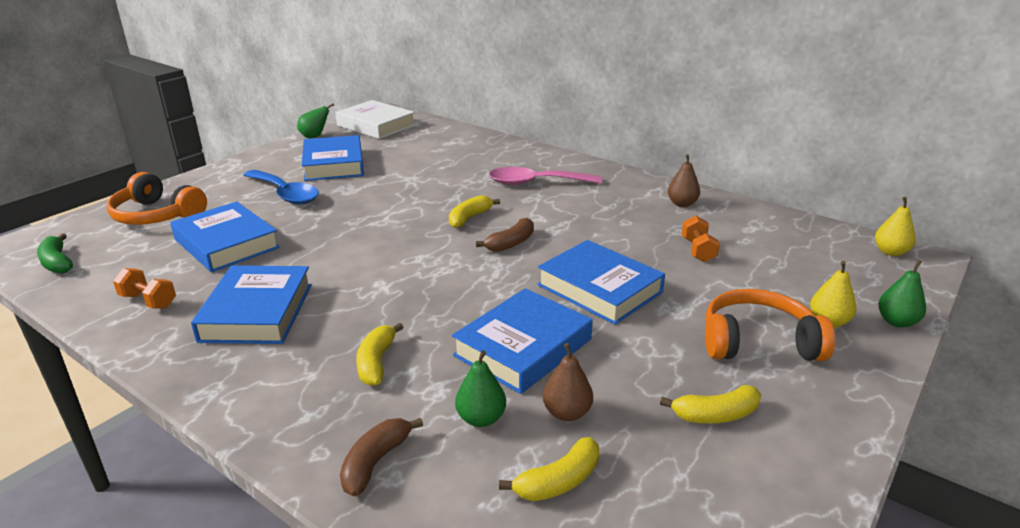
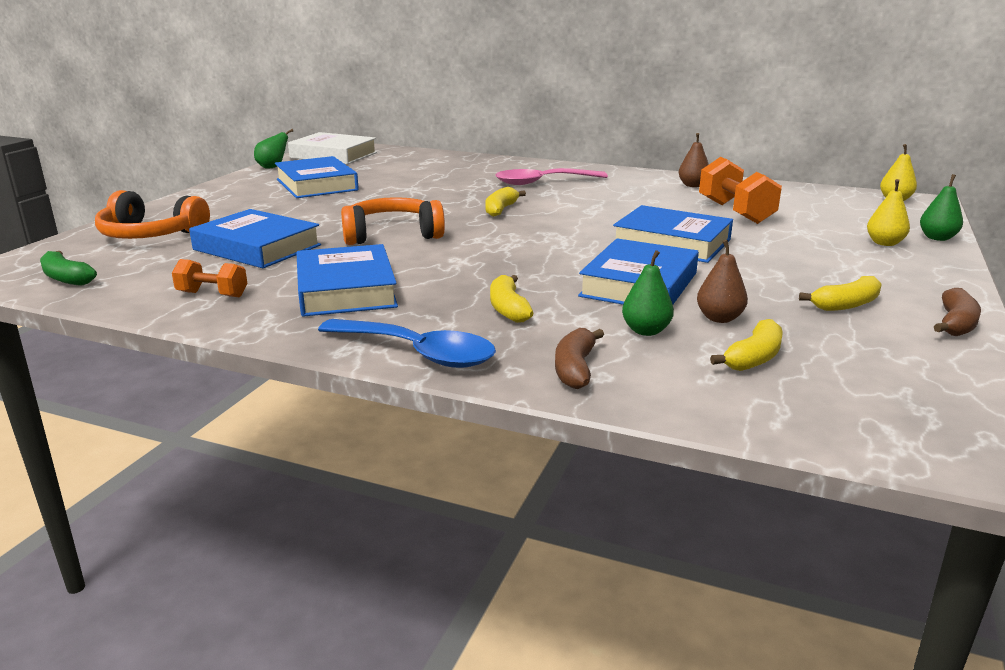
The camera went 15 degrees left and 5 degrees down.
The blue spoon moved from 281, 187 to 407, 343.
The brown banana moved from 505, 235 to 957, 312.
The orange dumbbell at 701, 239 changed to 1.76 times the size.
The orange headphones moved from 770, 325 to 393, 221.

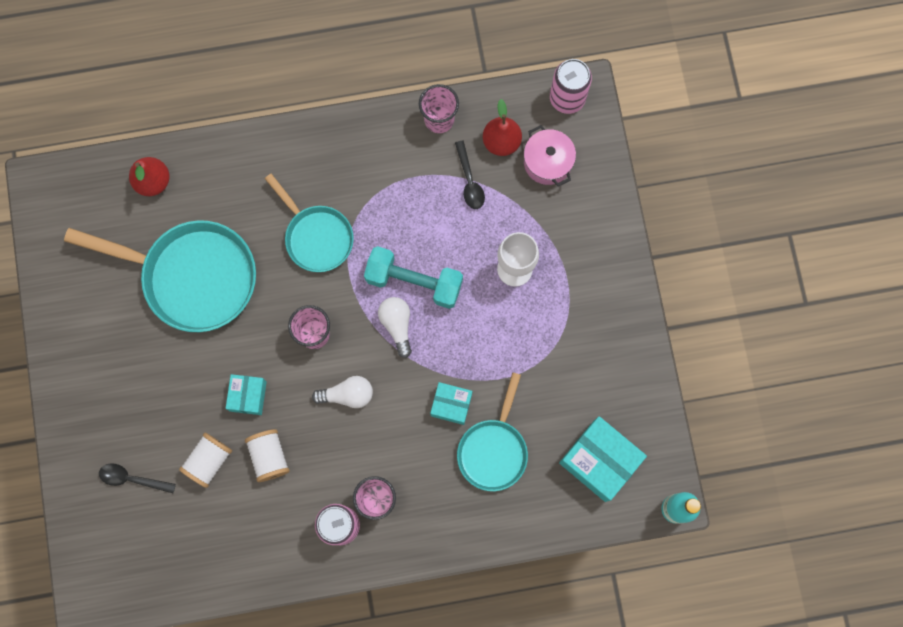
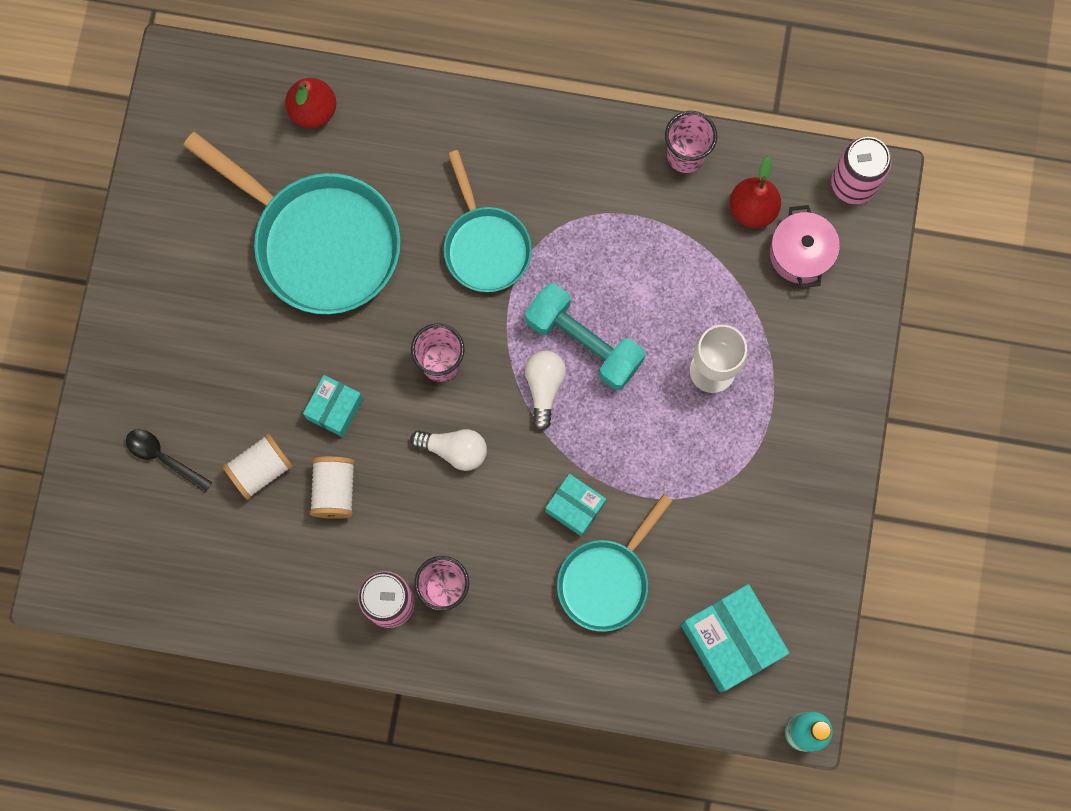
The camera went 20 degrees right and 0 degrees up.
The black spoon at 470, 175 disappeared.

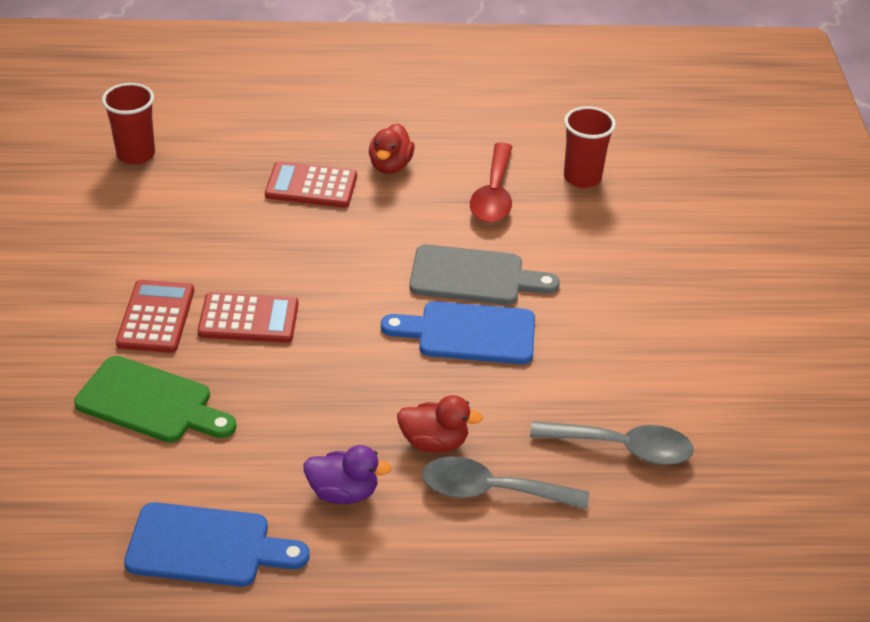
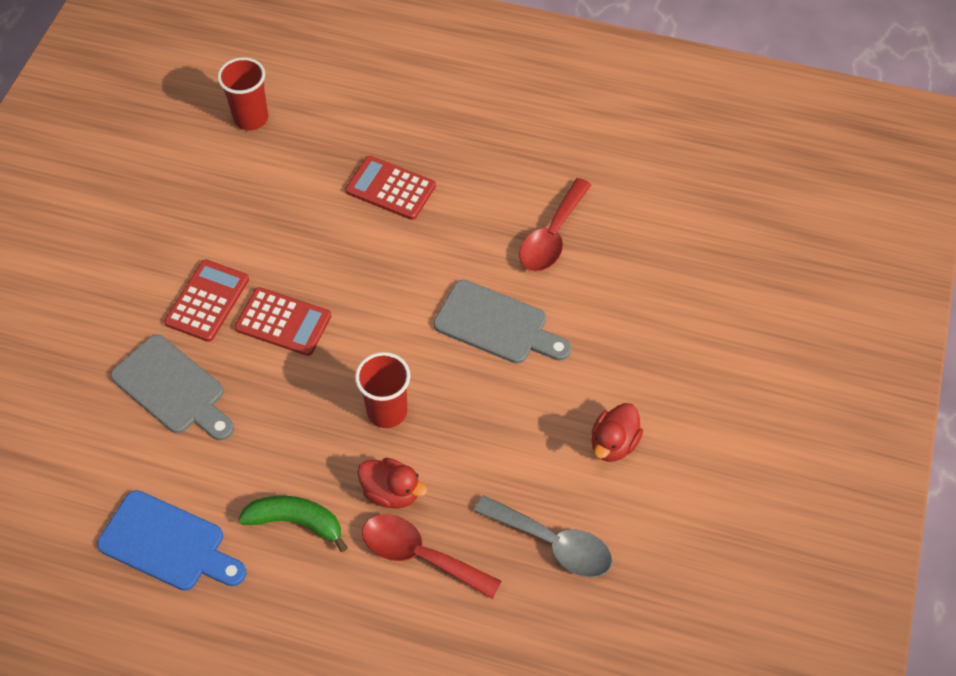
The camera went 20 degrees right and 15 degrees up.
The green cutting board at 155, 399 became the grey cutting board at 172, 388.
The purple duck at 347, 474 was replaced by the green banana at 293, 524.
The red duck moved from 391, 149 to 617, 432.
The blue cutting board at 458, 332 disappeared.
The grey spoon at 505, 483 became the red spoon at 432, 556.
The red cup moved from 590, 147 to 382, 390.

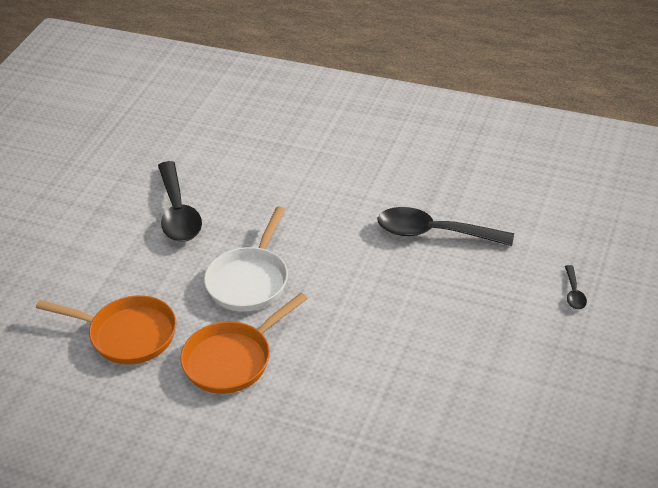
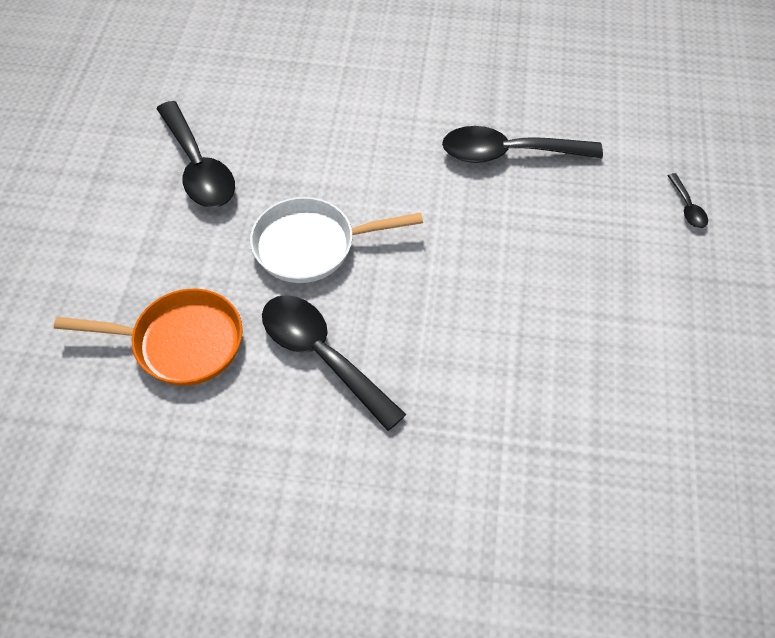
The camera went 15 degrees left and 15 degrees up.
The orange pan at 244, 343 was replaced by the black spoon at 334, 363.
The white pan at 246, 259 turned 75 degrees clockwise.

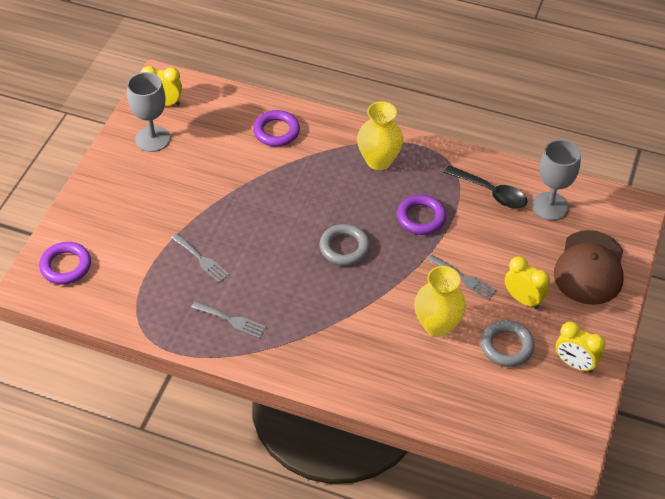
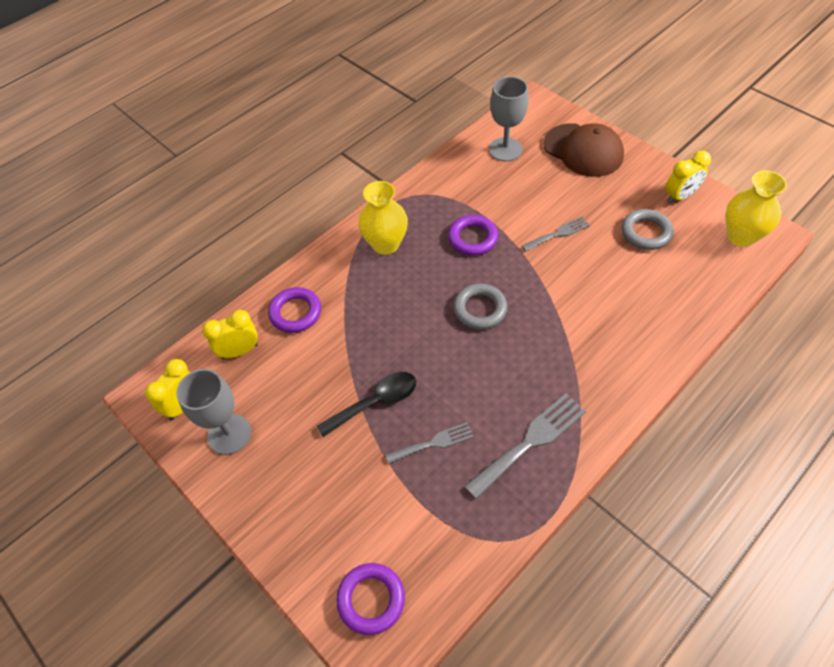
The camera went 60 degrees left and 5 degrees up.
The grey fork at 228, 319 changed to 1.64 times the size.
The yellow vase moved from 440, 301 to 756, 208.
The black spoon moved from 485, 186 to 366, 404.
The yellow clock moved from 527, 282 to 230, 334.

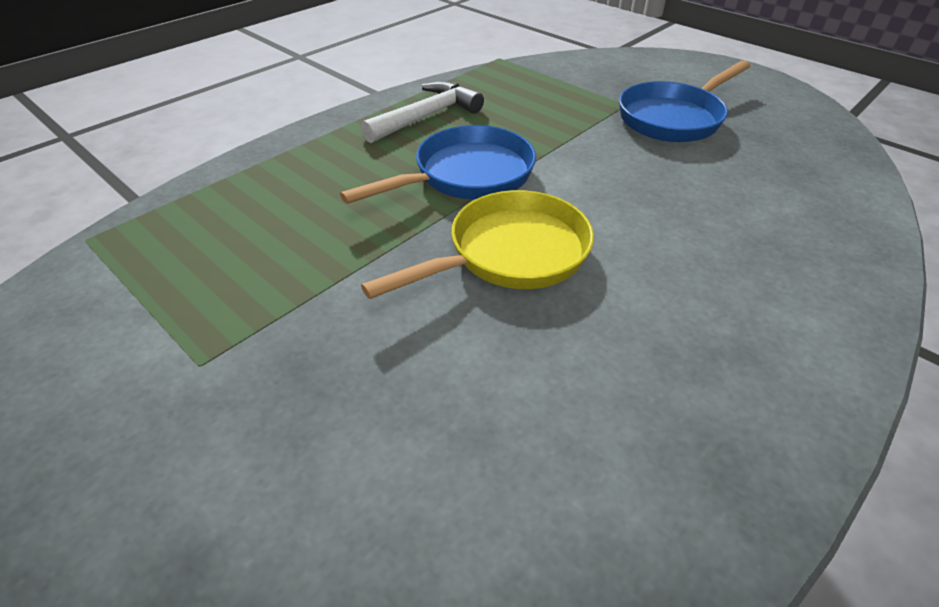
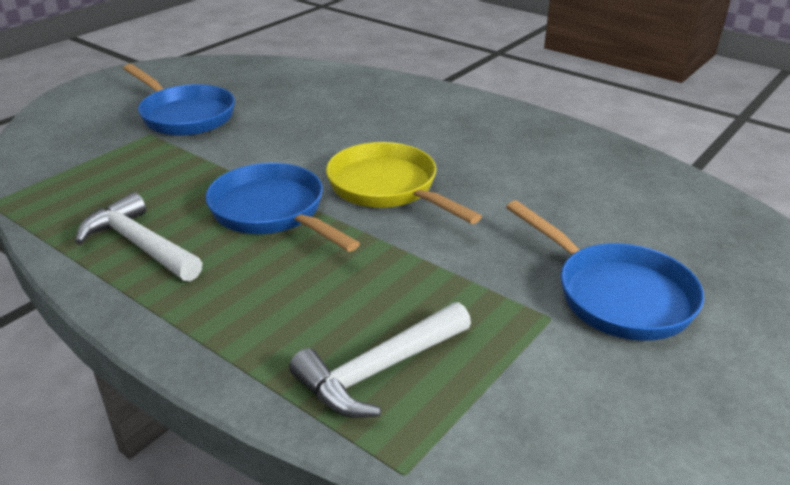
The camera went 95 degrees left and 10 degrees down.
The white hammer at 380, 360 appeared.
The blue pan at 605, 270 appeared.

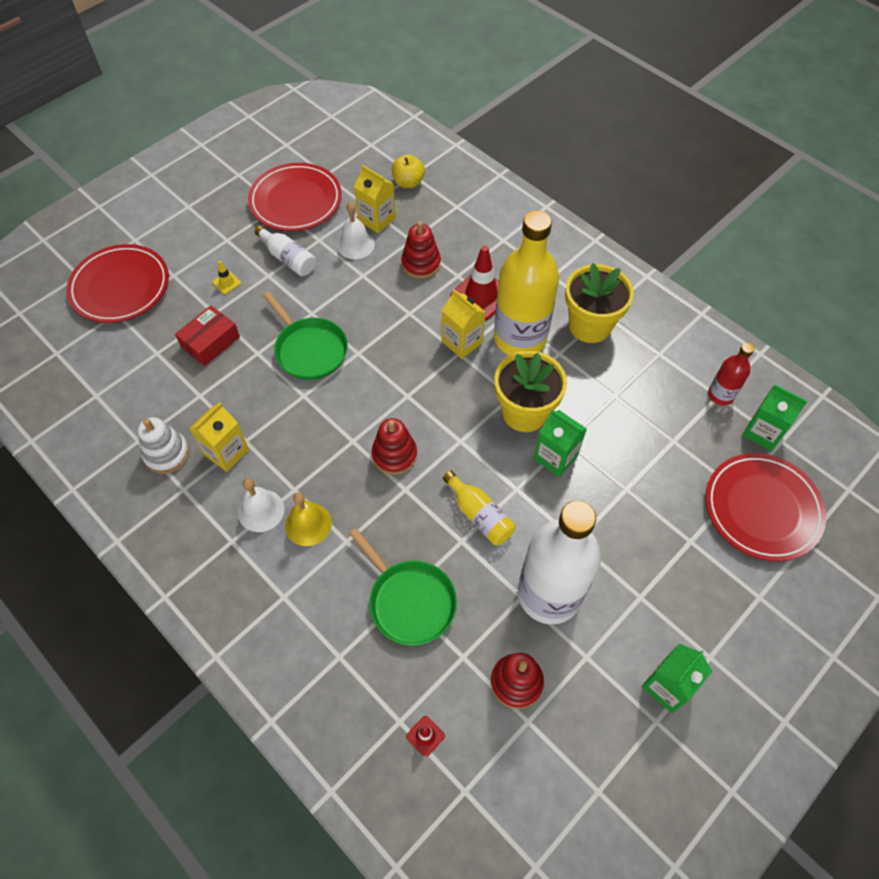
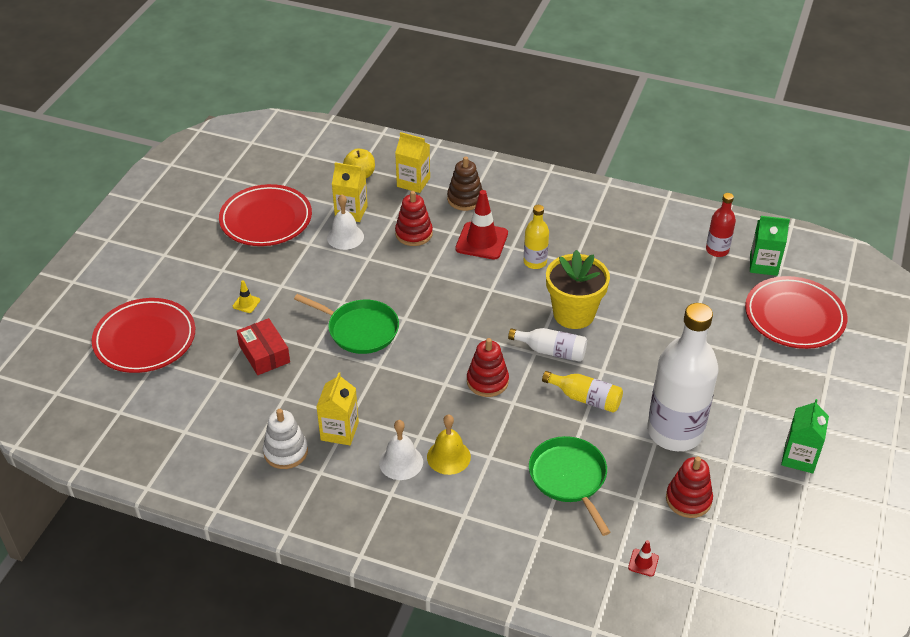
The camera went 25 degrees left and 15 degrees down.
The red box at 207, 335 turned 45 degrees counterclockwise.
The white bottle moved from 285, 250 to 547, 345.
The green pan at 403, 587 turned 135 degrees counterclockwise.
The yellow carton moved from 464, 324 to 412, 162.
The yellow bottle at 526, 282 changed to 0.48 times the size.
The green carton at 560, 443 disappeared.
The yellow flower pot at 599, 303 disappeared.
The brown stacking toy at 465, 183 appeared.

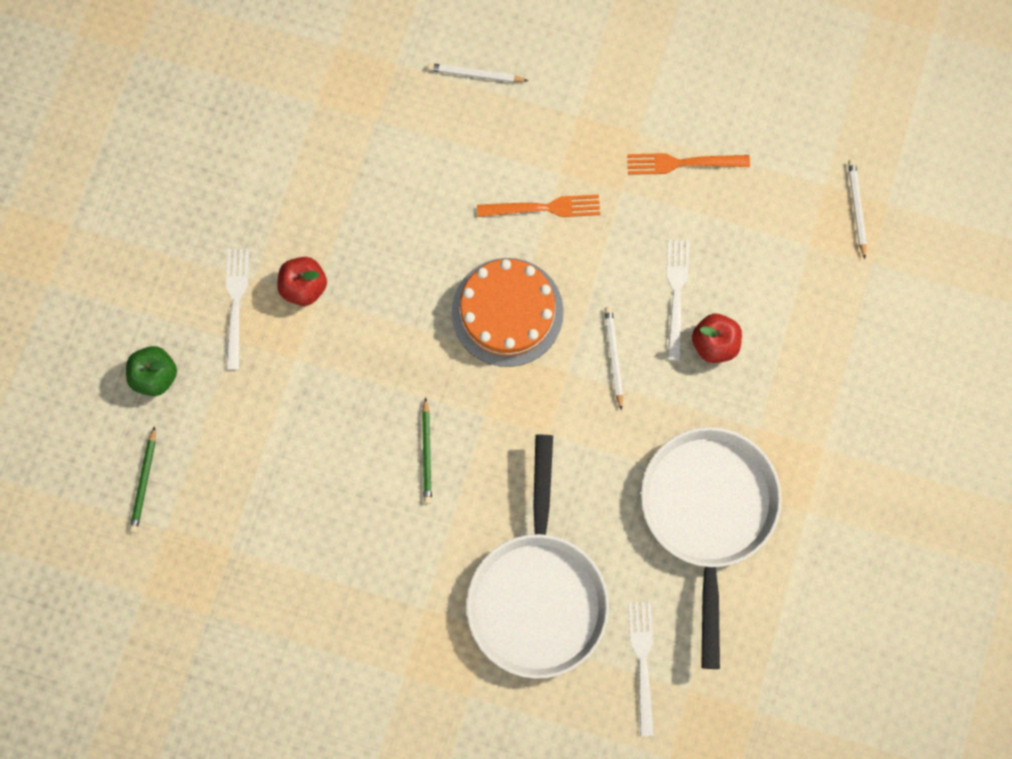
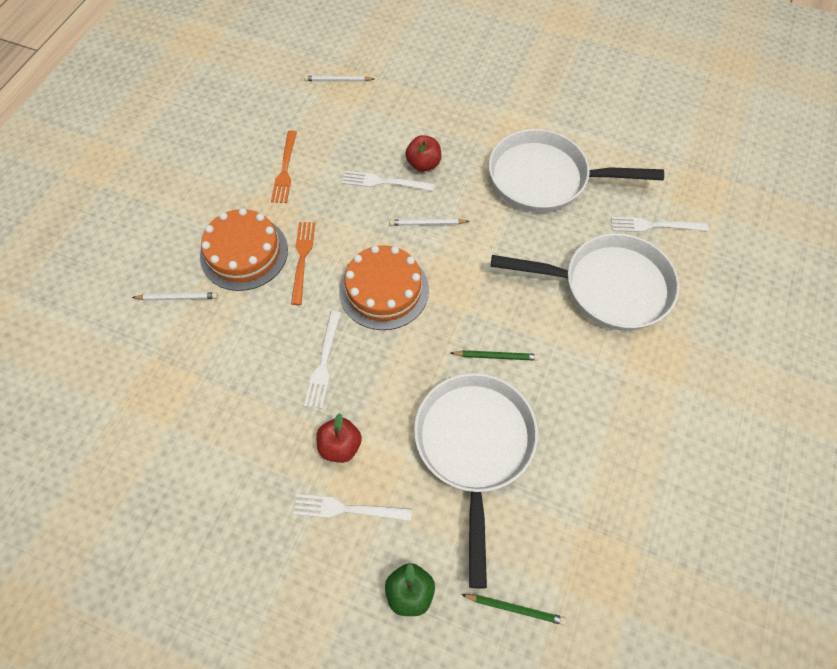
The camera went 85 degrees left and 15 degrees down.
The white pencil at 478, 73 turned 105 degrees counterclockwise.
The orange cake at 244, 249 appeared.
The white fork at 322, 360 appeared.
The white pan at 476, 481 appeared.

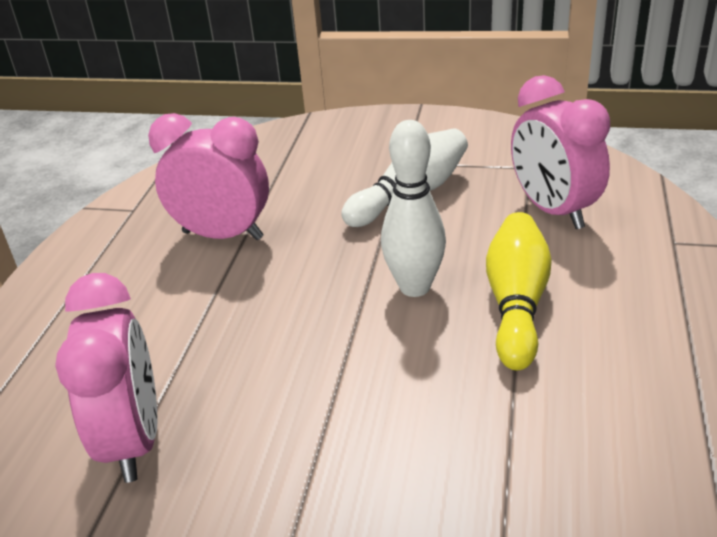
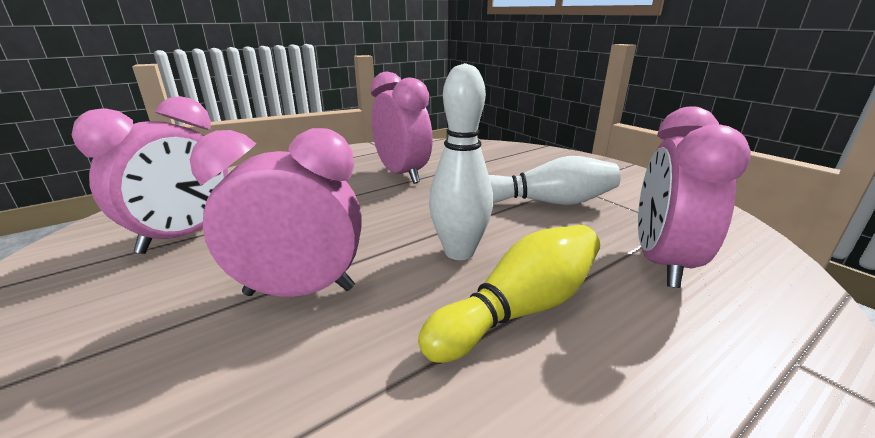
The camera went 40 degrees right and 10 degrees down.
The pink clock at 276, 212 appeared.

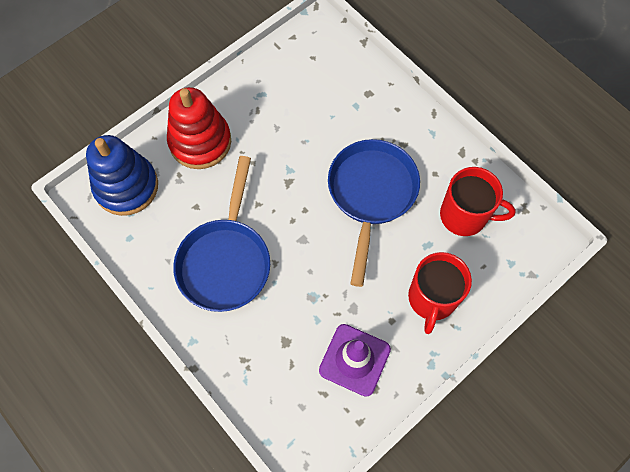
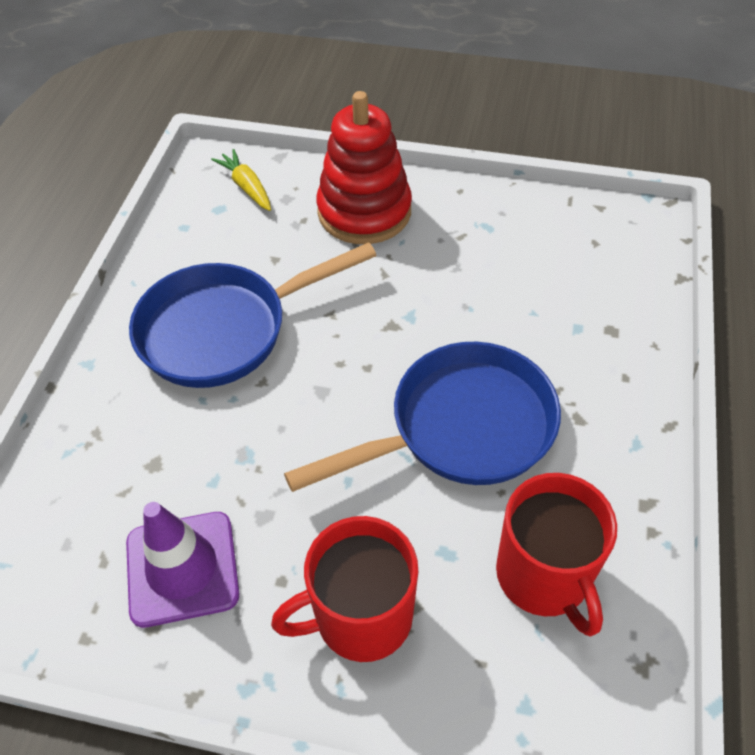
The camera went 55 degrees right and 15 degrees down.
The blue stacking toy at 122, 175 was replaced by the yellow carrot at 241, 180.

